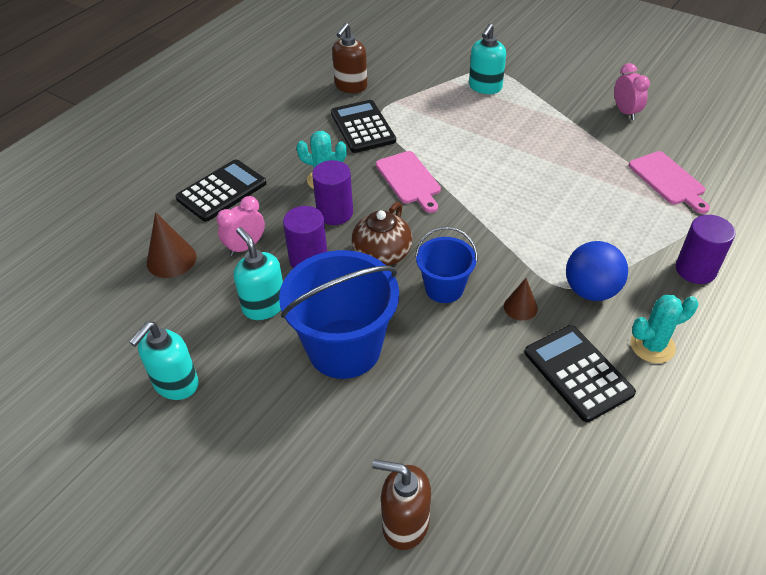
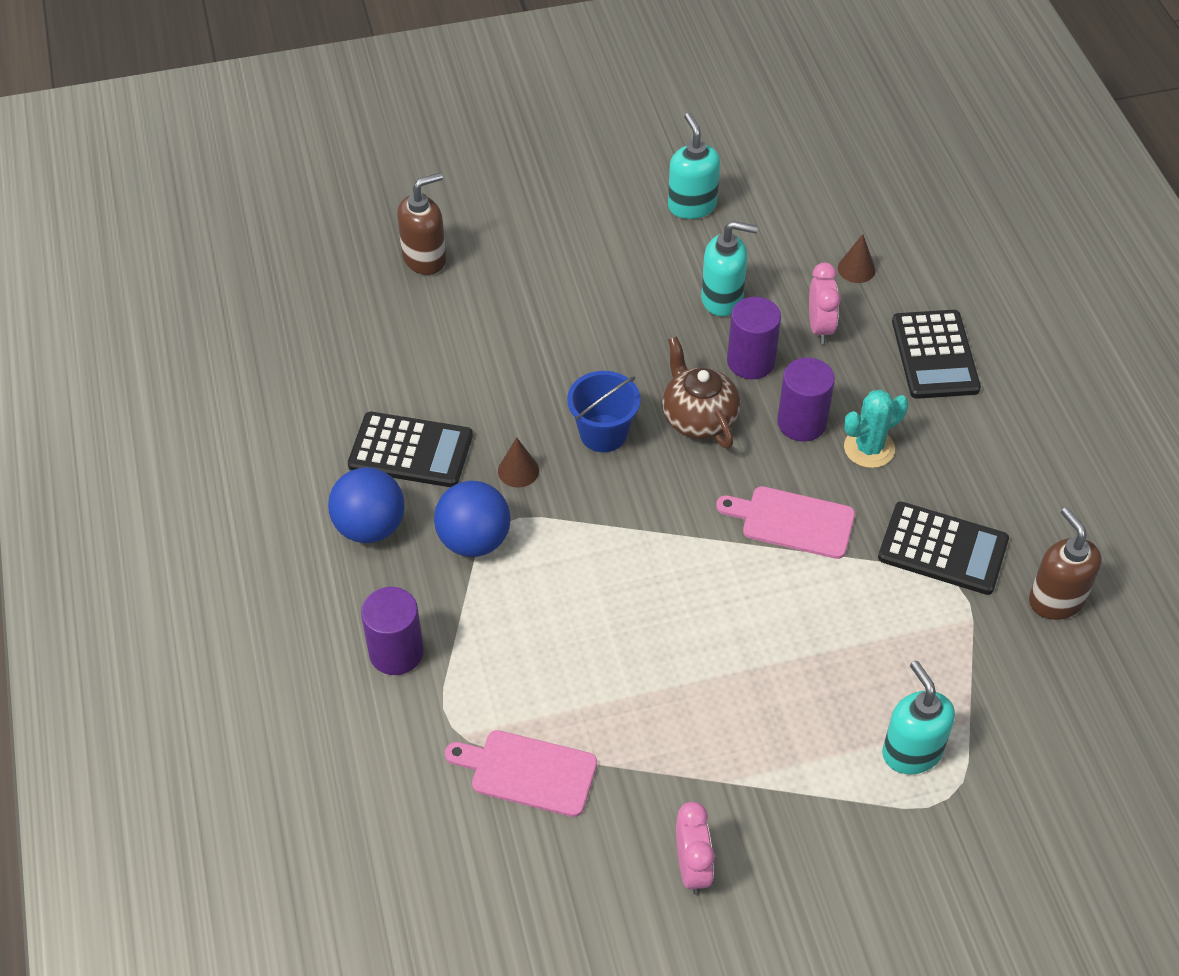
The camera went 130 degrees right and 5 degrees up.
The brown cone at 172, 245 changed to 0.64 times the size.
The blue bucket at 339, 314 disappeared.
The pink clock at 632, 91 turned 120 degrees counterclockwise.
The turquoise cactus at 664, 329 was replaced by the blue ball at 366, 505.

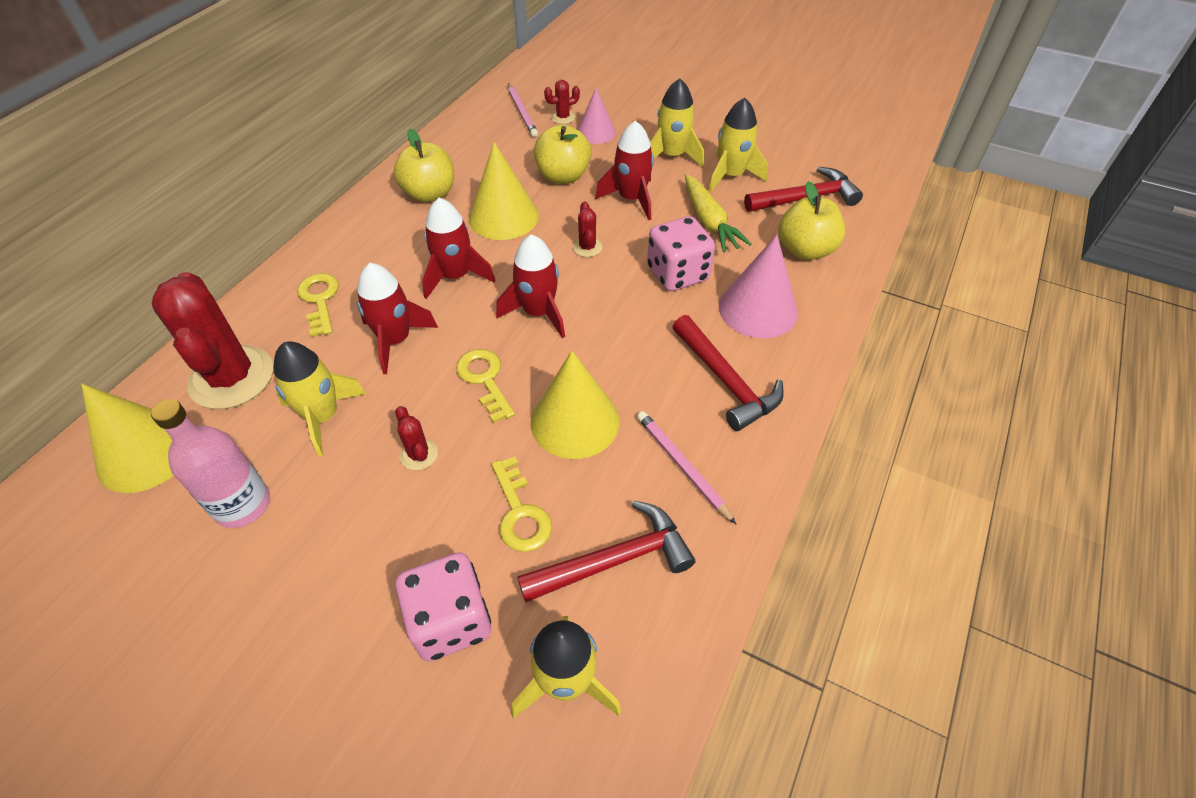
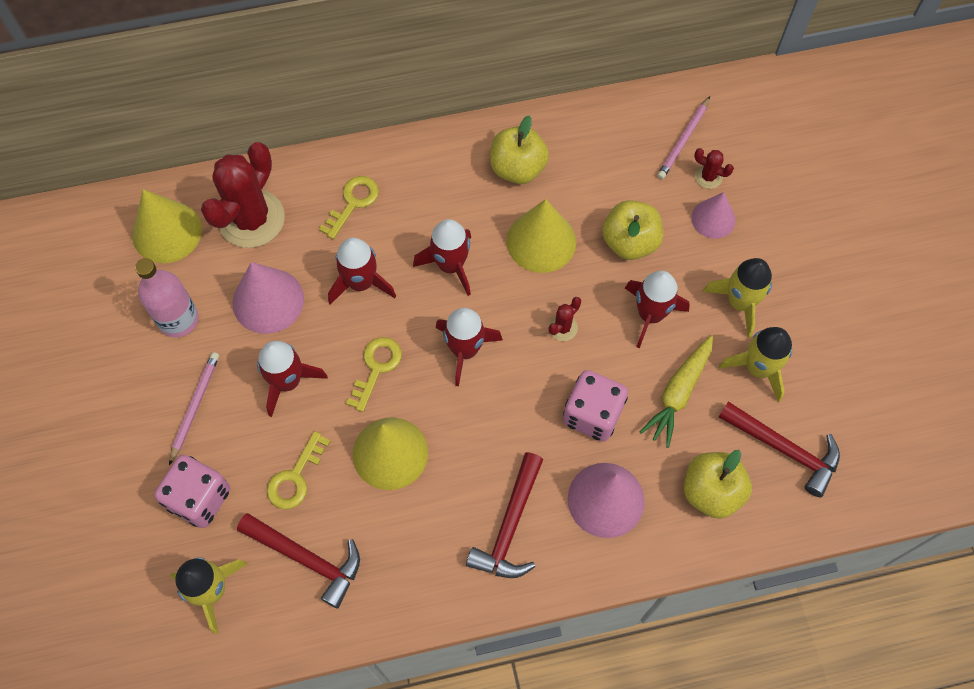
The camera went 50 degrees right and 15 degrees up.
The yellow rocket at 319, 399 was replaced by the pink cone at 268, 298.
The red cactus at 416, 438 was replaced by the red rocket at 292, 379.
The pink pencil moved from 686, 467 to 194, 408.

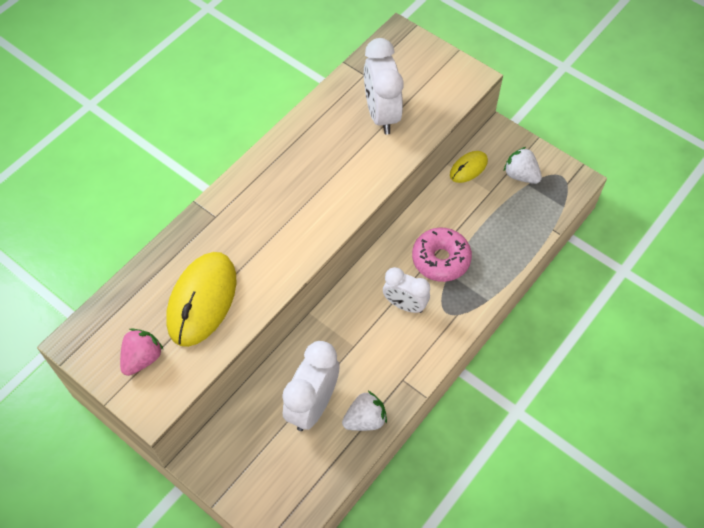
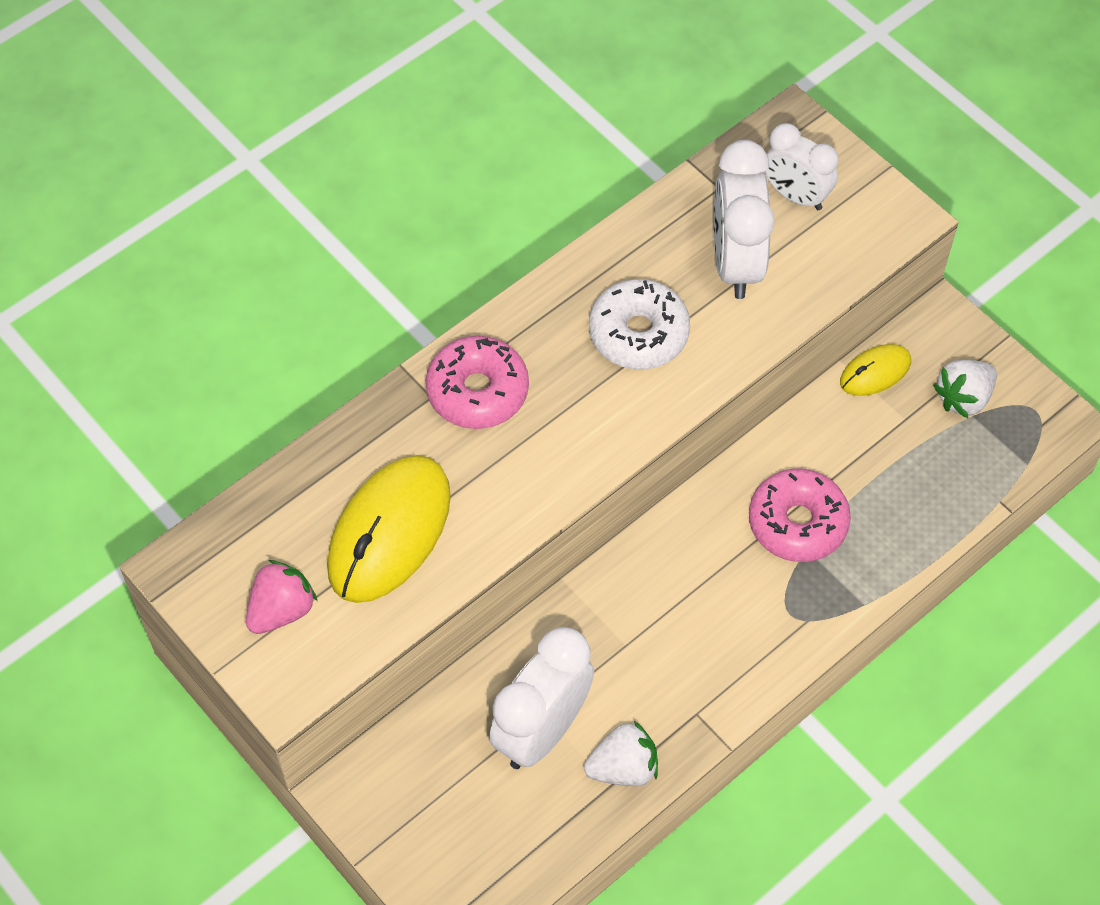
The camera went 10 degrees right and 0 degrees up.
The white clock moved from 406, 290 to 801, 166.
The white strawberry at 523, 165 turned 90 degrees counterclockwise.
The pink donut at 477, 382 appeared.
The white donut at 639, 324 appeared.

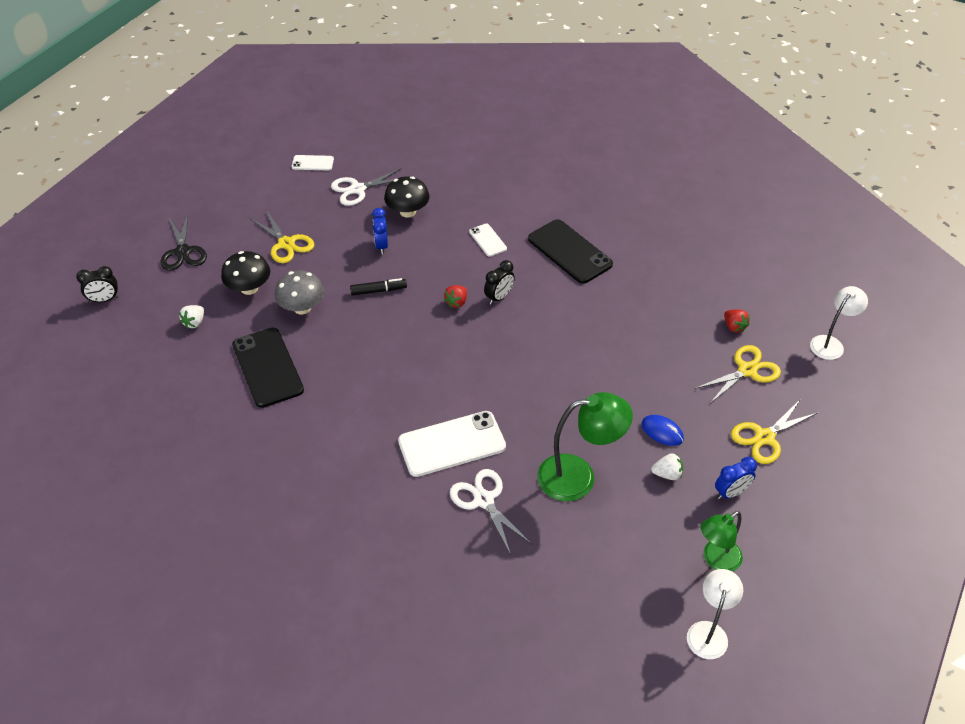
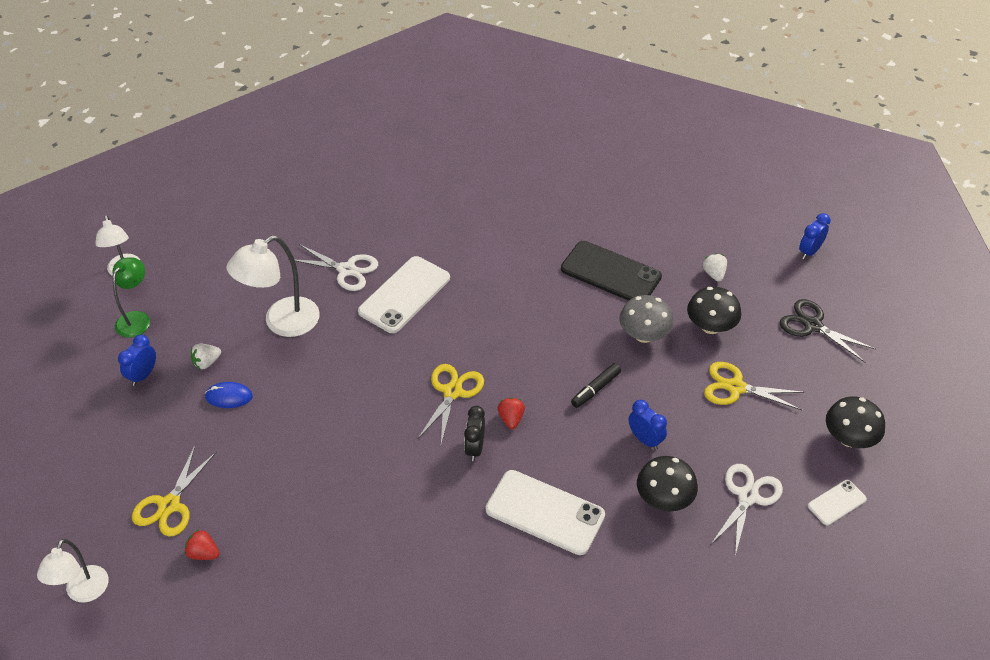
The camera went 145 degrees right and 0 degrees up.
The black clock at 97, 284 became the blue clock at 815, 236.
The white phone at 488, 240 changed to 1.95 times the size.
The black phone at 570, 251 disappeared.
The green lamp at 585, 446 became the white lamp at 273, 286.
The yellow scissors moved from 775, 431 to 450, 404.
The black mushroom at 855, 422 appeared.

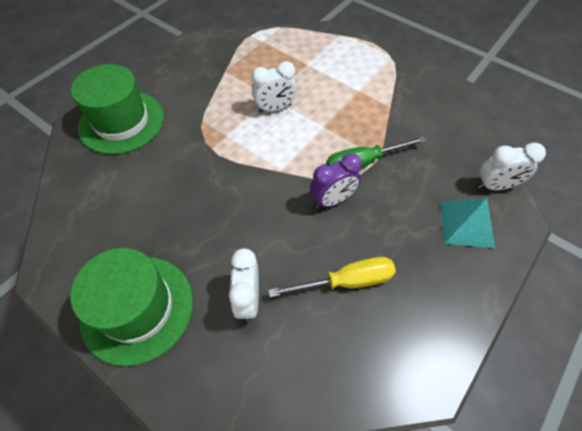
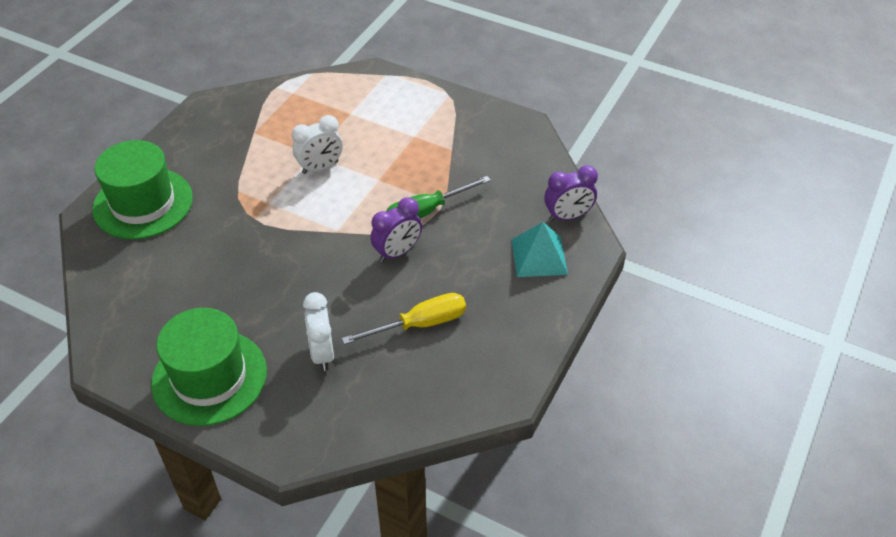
The camera went 10 degrees left and 10 degrees down.
The white clock at 511, 166 became the purple clock at 571, 193.

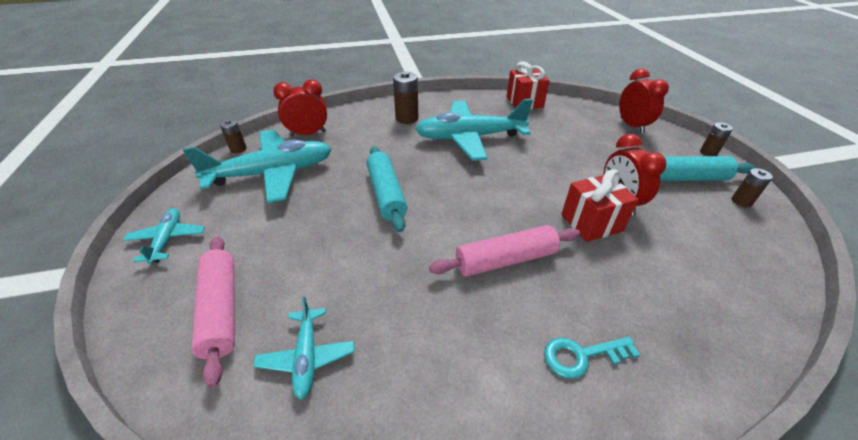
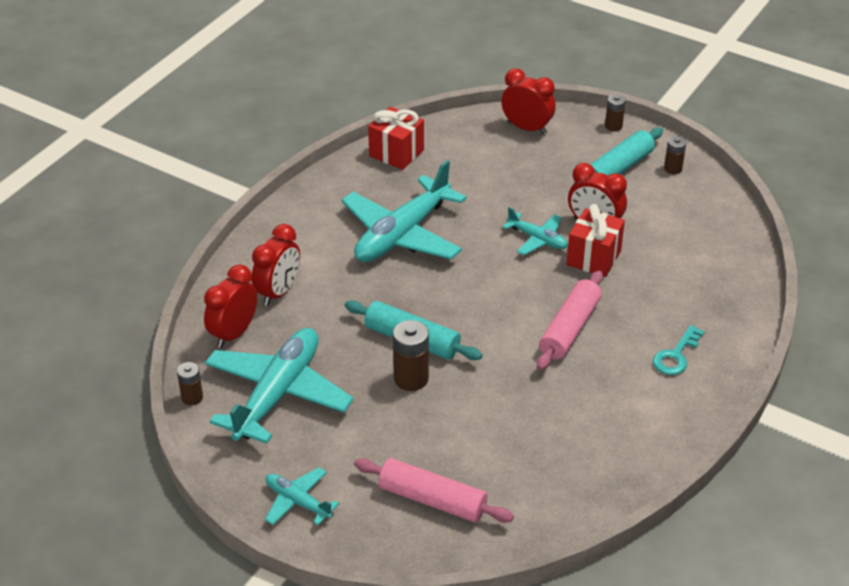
The camera went 45 degrees left and 0 degrees up.
The turquoise plane moved from 303, 348 to 535, 231.
The brown battery moved from 405, 97 to 411, 355.
The red clock at 276, 265 appeared.

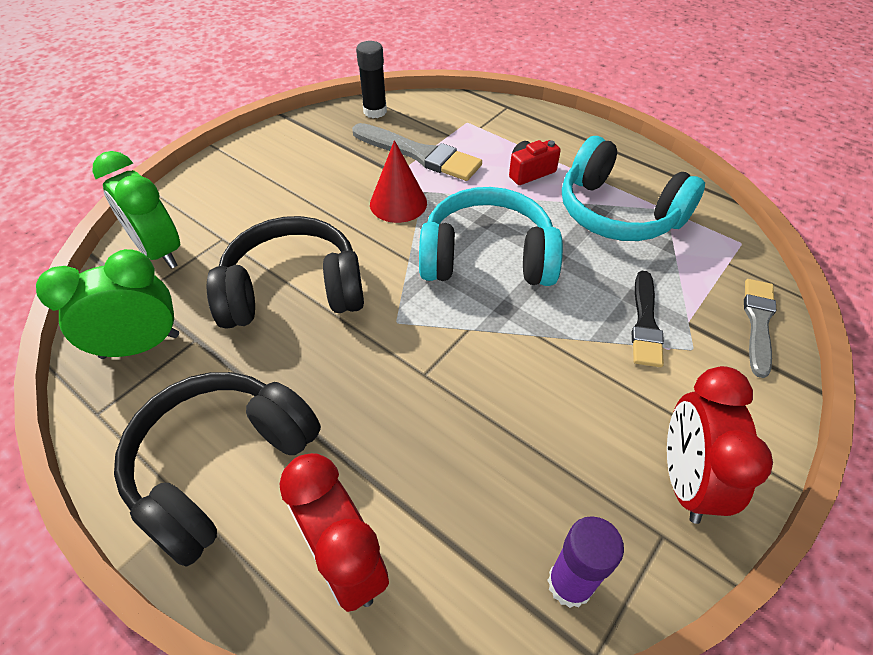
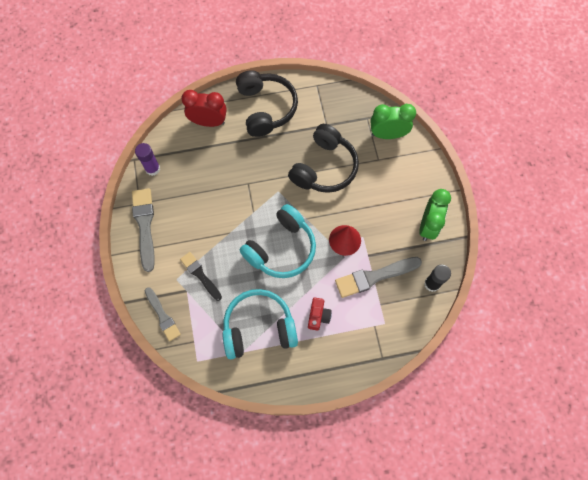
The camera went 130 degrees right and 20 degrees up.
The green clock moved from 107, 304 to 435, 215.
The red clock at 720, 445 was replaced by the grey brush at 143, 230.

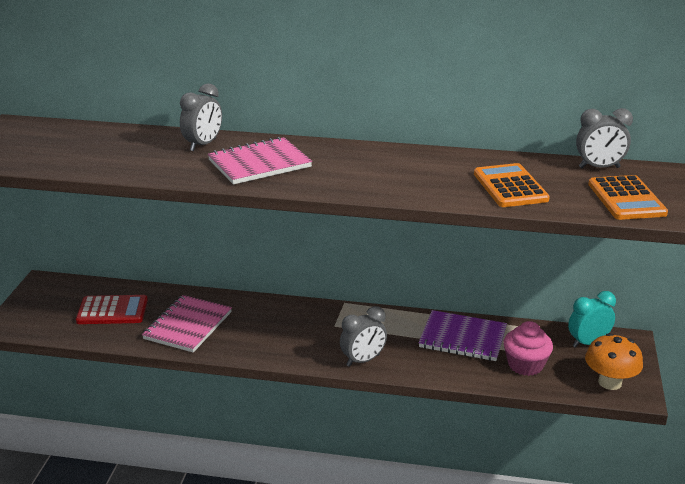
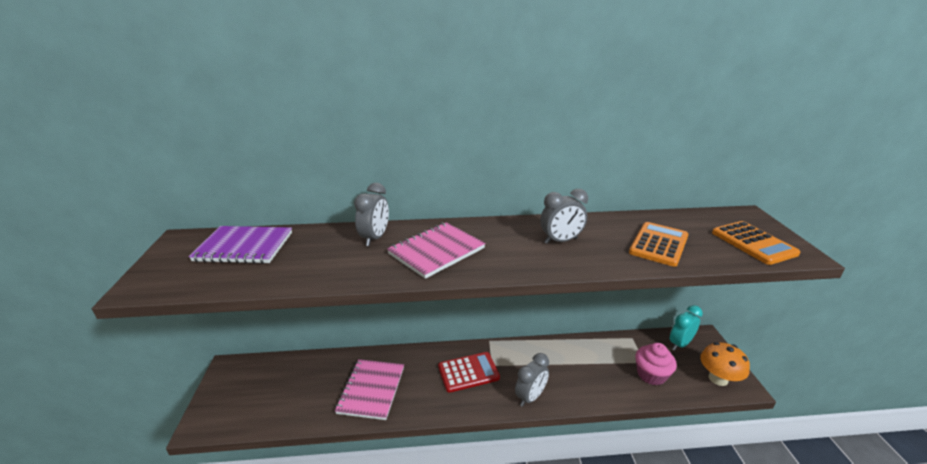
The camera went 15 degrees left and 0 degrees up.
The red calculator moved from 112, 309 to 469, 372.
The purple notebook moved from 462, 335 to 240, 245.
The orange calculator at 512, 185 turned 60 degrees clockwise.
The grey clock moved from 604, 138 to 564, 216.

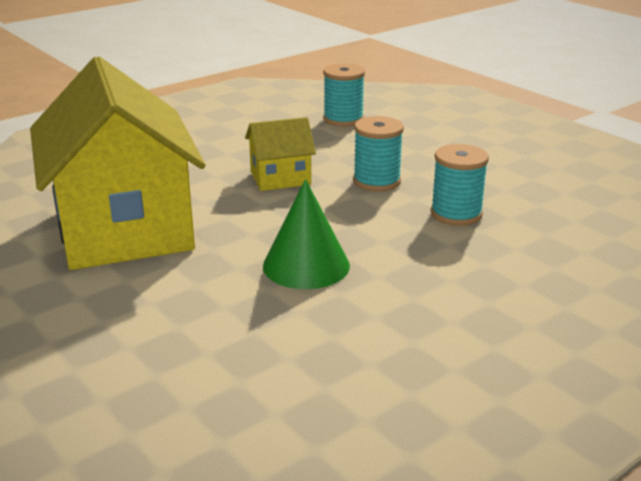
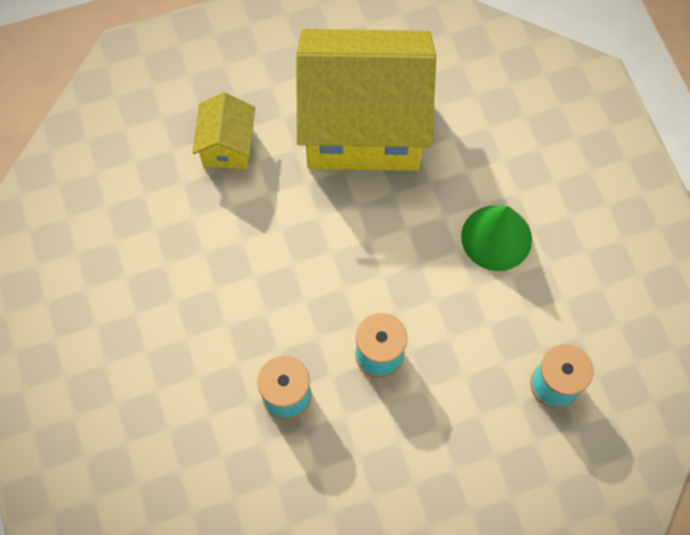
The camera went 110 degrees right and 40 degrees up.
The yellow house moved from 280, 154 to 223, 130.
The green cone moved from 306, 234 to 496, 238.

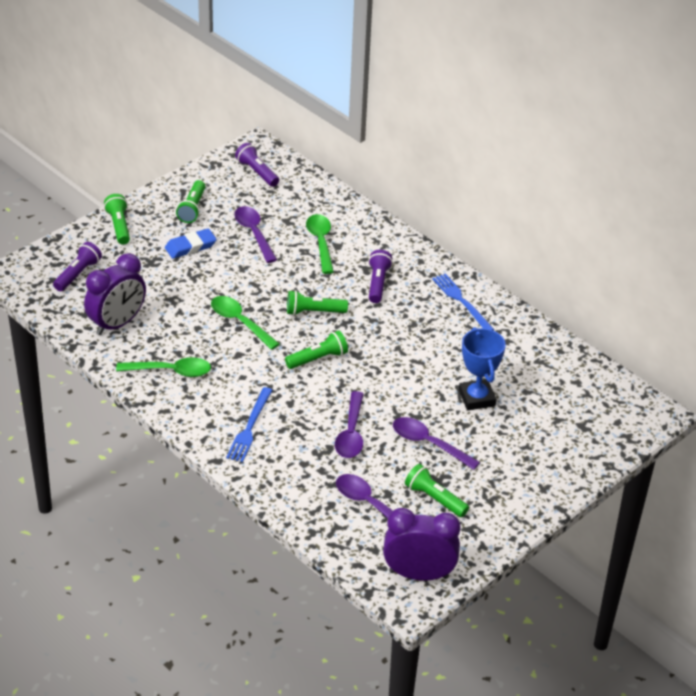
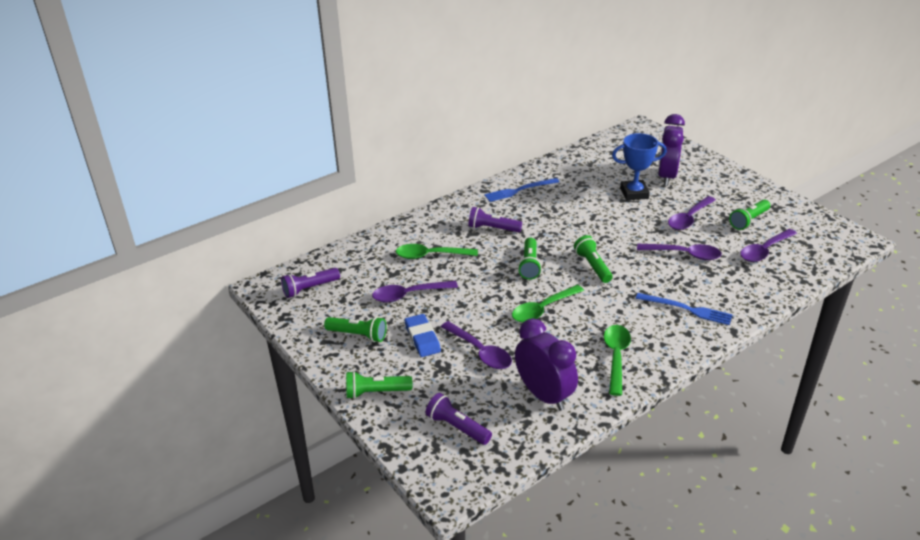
The camera went 80 degrees left and 5 degrees down.
The purple clock moved from 422, 544 to 671, 150.
The purple spoon at 476, 345 appeared.

